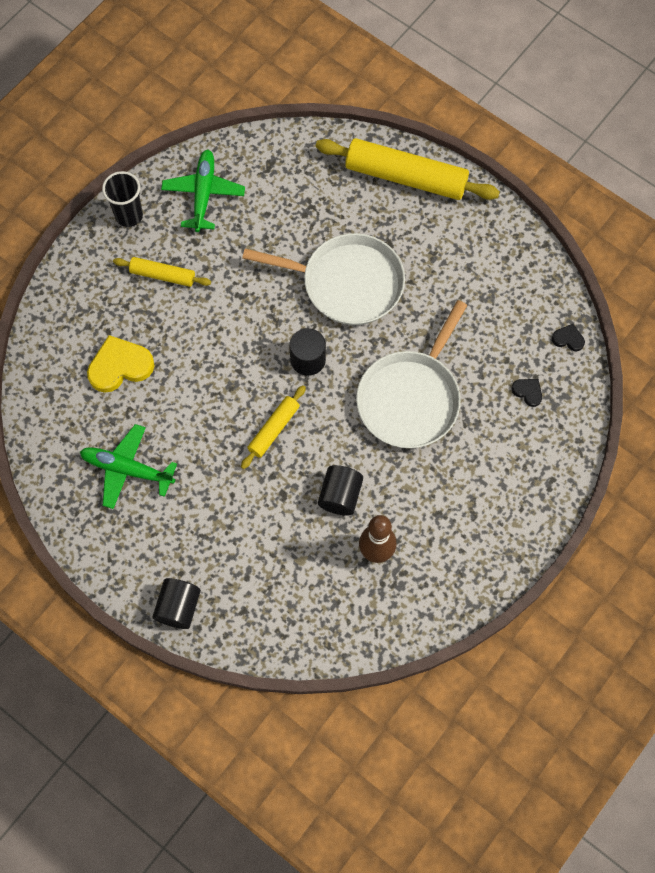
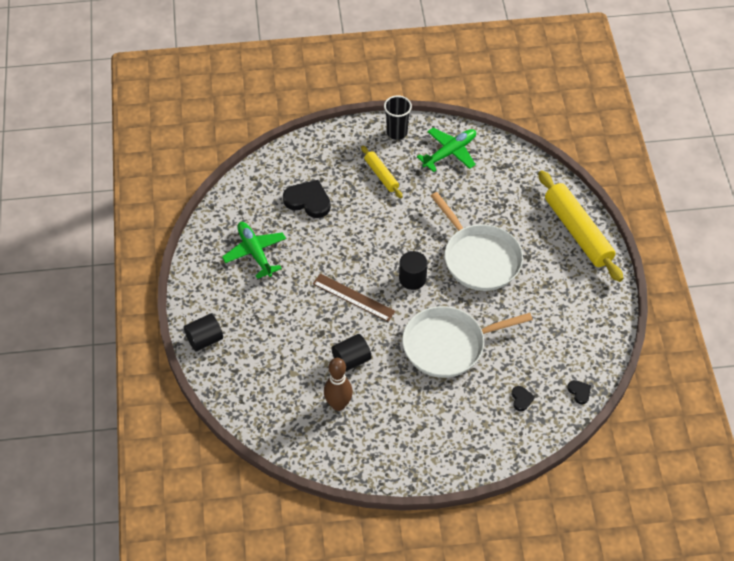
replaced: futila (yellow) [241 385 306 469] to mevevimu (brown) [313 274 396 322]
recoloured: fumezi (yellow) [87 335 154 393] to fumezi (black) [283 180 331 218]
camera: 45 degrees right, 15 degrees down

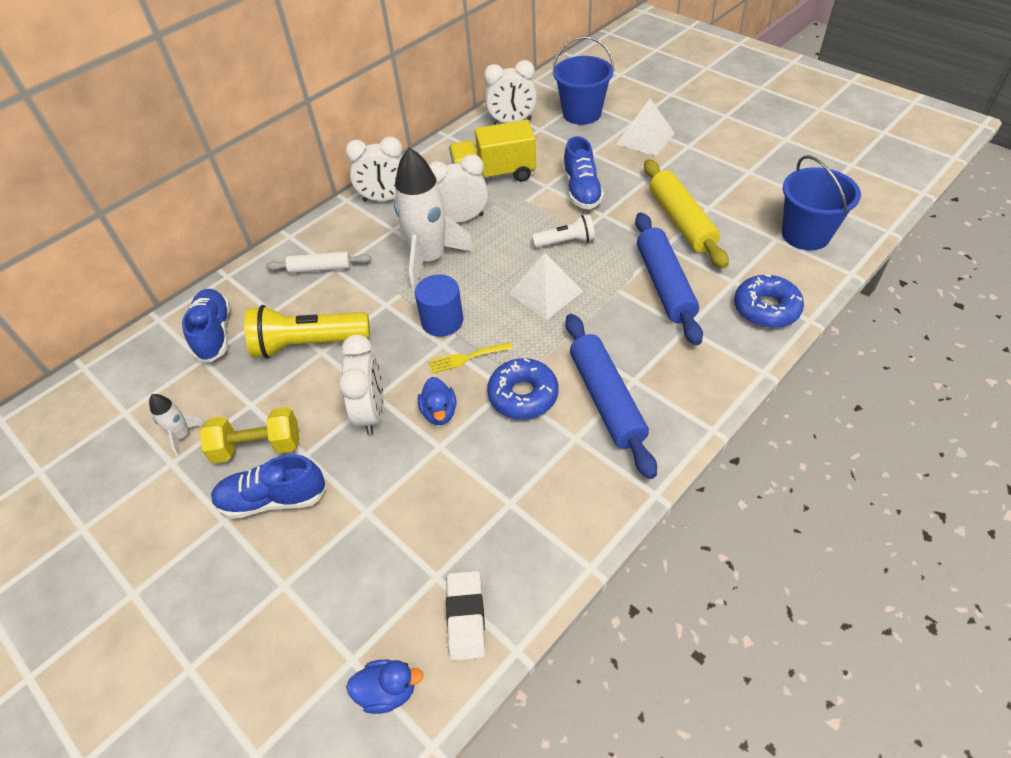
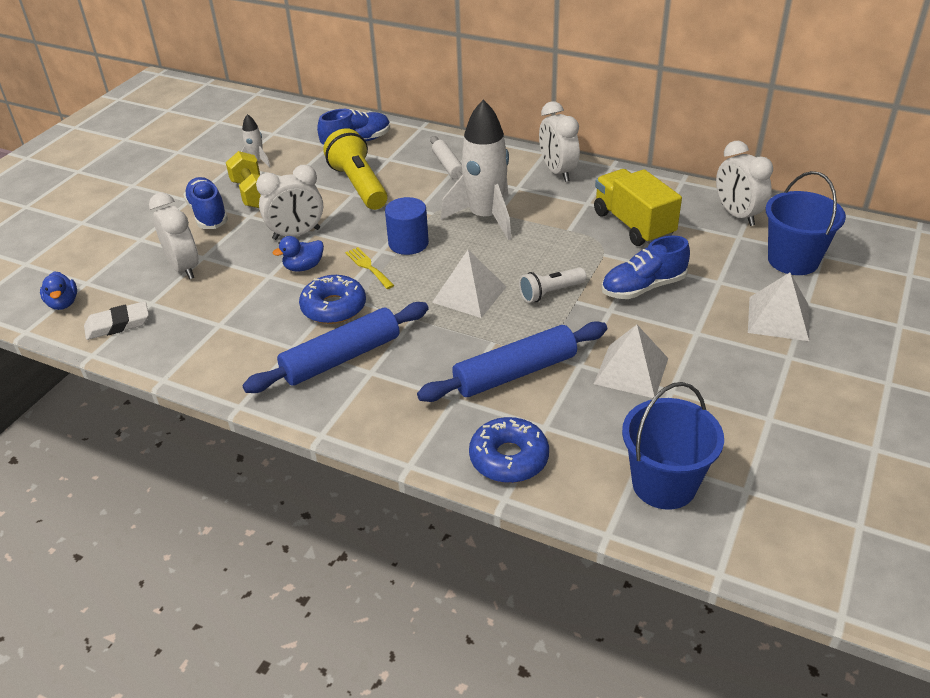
moved: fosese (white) [429 154 488 223] to [149 192 198 279]
replaced: futila (yellow) [644 159 729 269] to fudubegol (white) [594 325 668 398]
turned: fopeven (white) [532 214 595 248] = [519 267 587 303] 90 degrees clockwise
camera: 70 degrees right, 10 degrees down

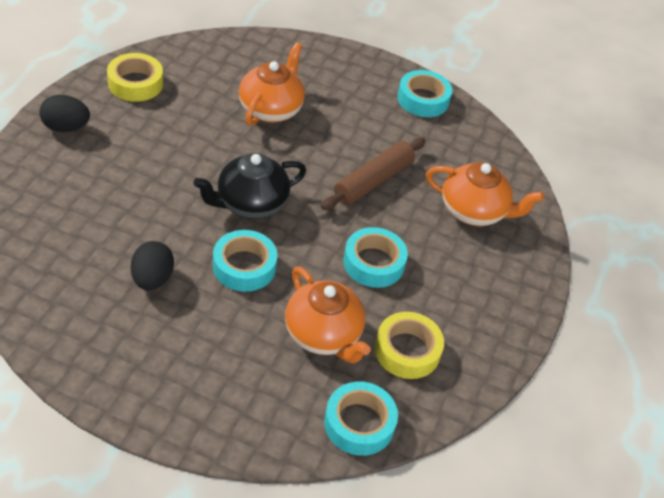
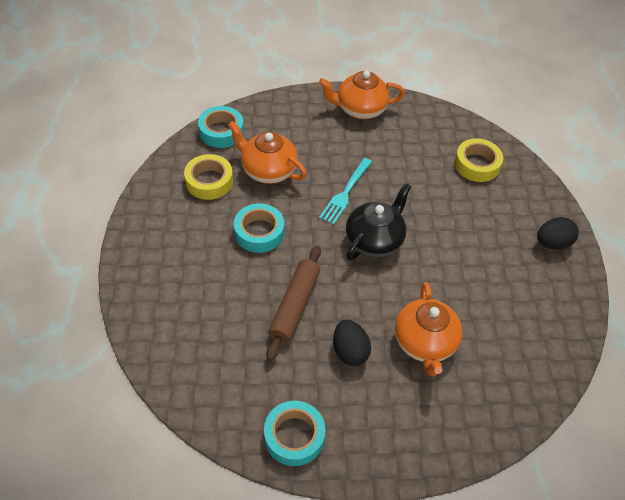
moved: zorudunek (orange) [426 162 544 226] to [319 71 405 119]; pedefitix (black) [131 241 174 290] to [333 320 371 366]; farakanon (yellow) [107 53 163 102] to [454 138 503 182]
replaced: farakanon (turquoise) [213 230 278 292] to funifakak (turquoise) [319 158 372 225]
camera: 160 degrees right, 5 degrees up

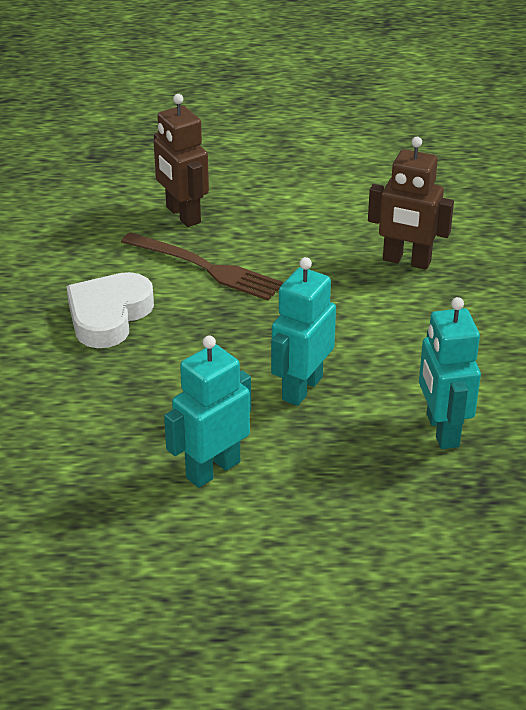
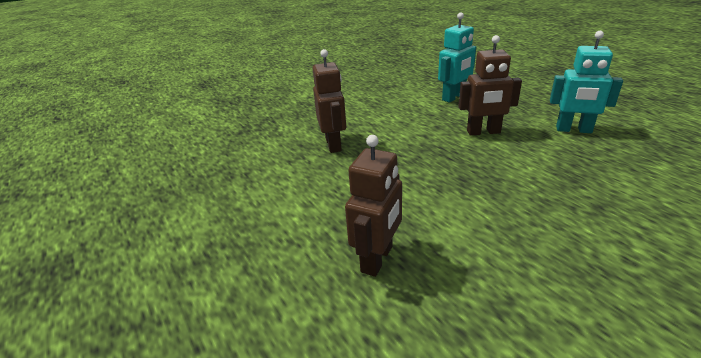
removed: fumezi (white) [66 272 154 348]; funifakak (brown) [121 232 284 300]
recoloured: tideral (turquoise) [271 257 336 406] to tideral (brown) [458 35 522 136]
camera: 120 degrees left, 5 degrees down

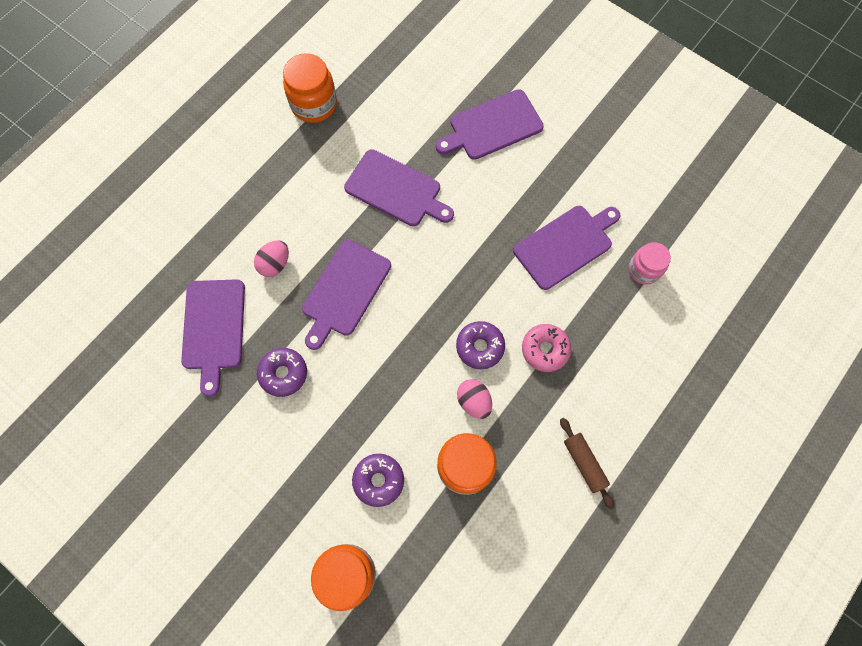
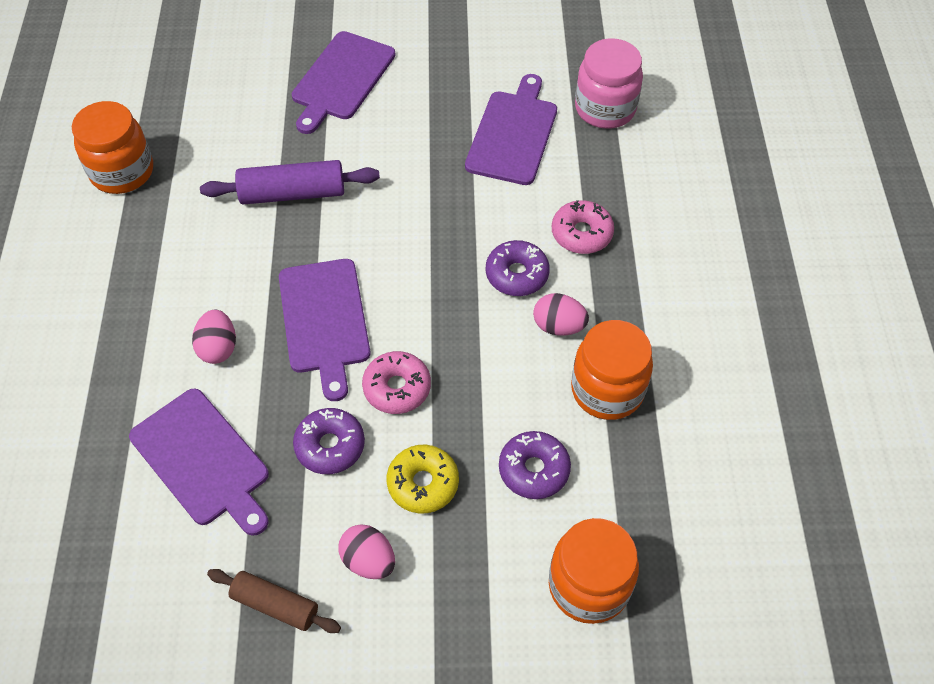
added: pedefitix (pink) [338 525 395 579]; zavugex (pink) [362 351 431 414]; zavugex (yellow) [387 445 459 514]
moved: futila (brown) [560 418 614 509] to [207 569 341 633]
replaced: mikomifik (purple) [344 149 454 226] to futila (purple) [200 160 380 204]
resized: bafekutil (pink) [628 242 671 285] = [575 38 643 129] x1.53
camera: 40 degrees left, 15 degrees down

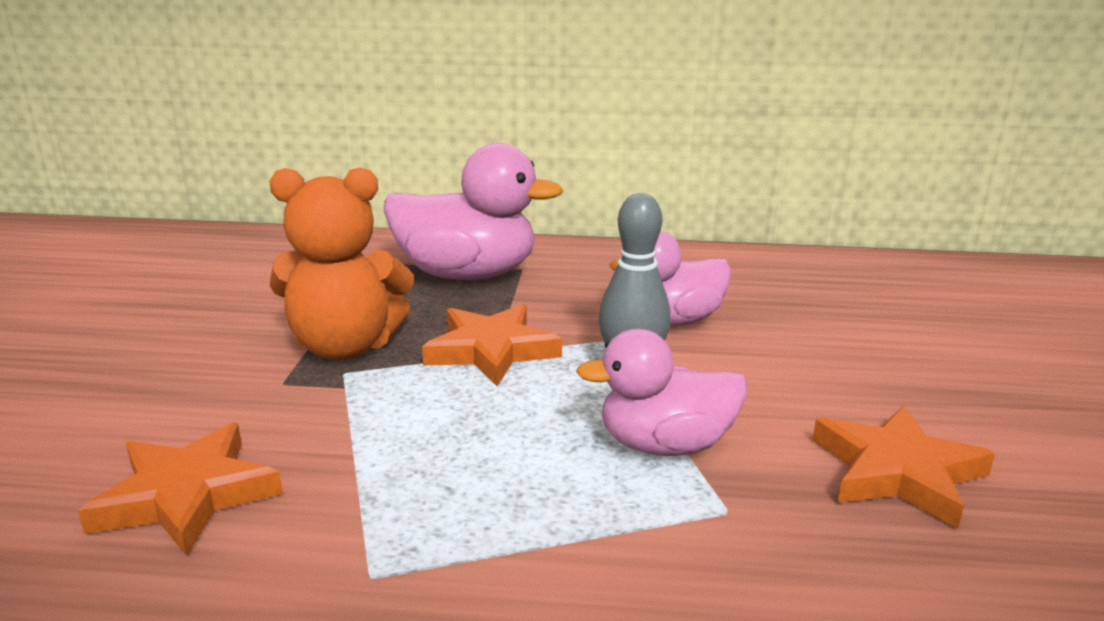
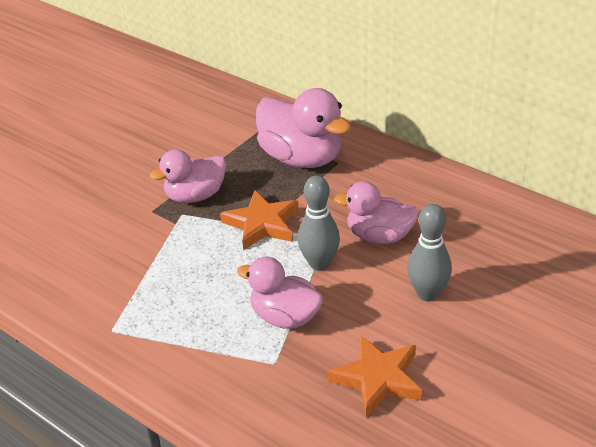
removed: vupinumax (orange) [78 423 283 556]
added: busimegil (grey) [407 204 452 301]
replaced: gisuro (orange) [269 167 414 360] to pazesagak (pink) [150 149 226 203]
camera: 35 degrees right, 15 degrees up

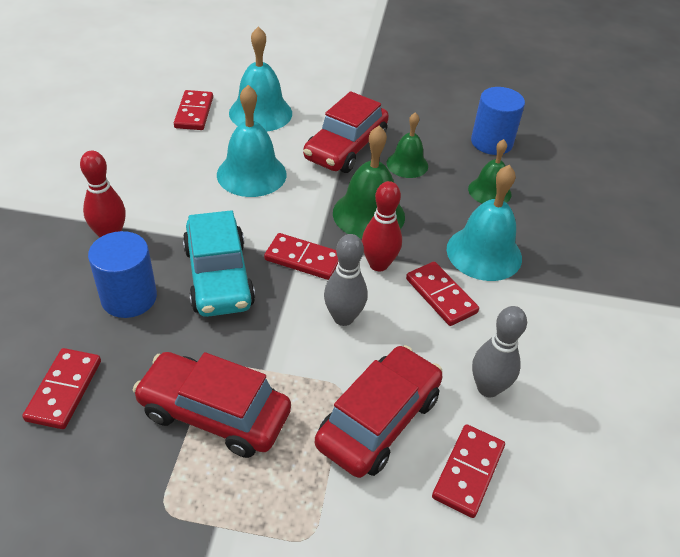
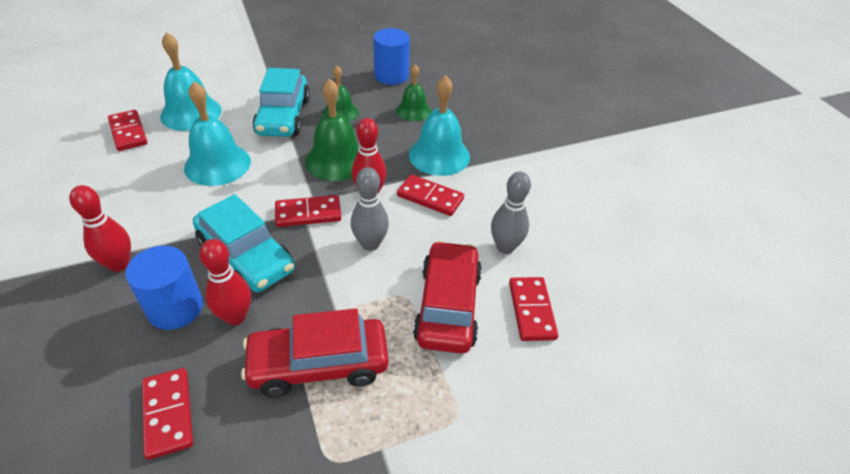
added: busimegil (red) [199 239 251 325]
recoloured: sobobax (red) [303 91 389 173] to sobobax (turquoise) [253 68 310 137]
camera: 30 degrees left, 0 degrees up

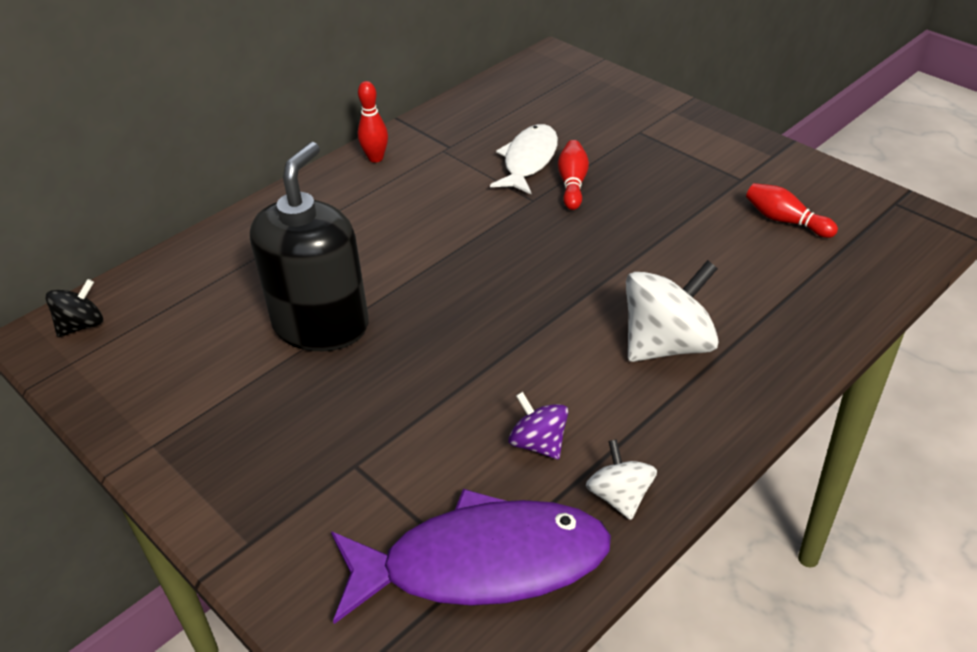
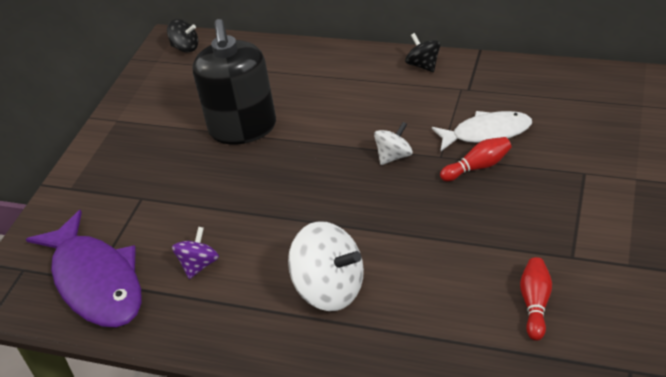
moved: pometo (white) [586 439 657 520] to [374 122 413 165]
replaced: busimegil (red) [358 81 388 163] to pometo (black) [405 33 440 72]
turned: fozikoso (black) [250 142 369 351] = [193 19 276 145] 90 degrees clockwise
camera: 65 degrees right, 0 degrees up

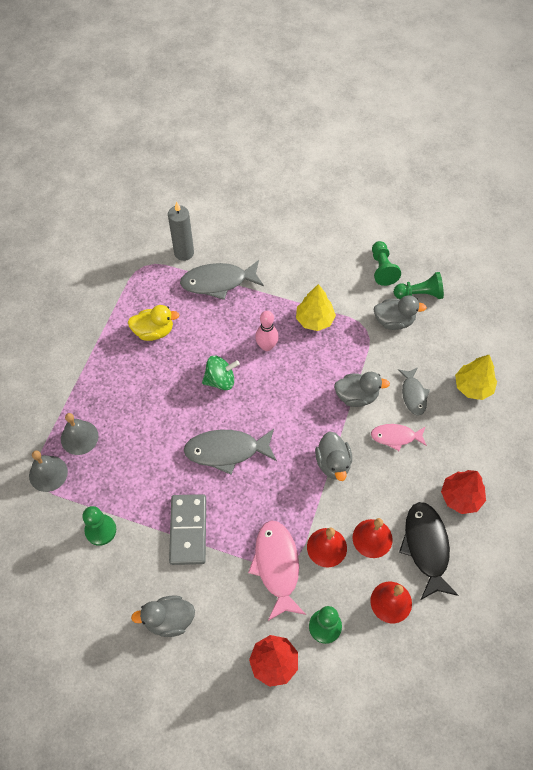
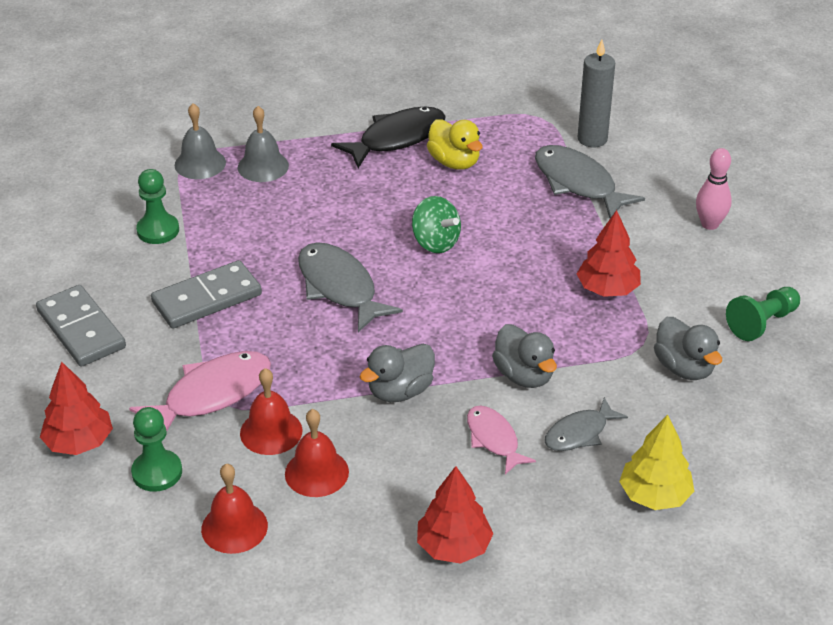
removed: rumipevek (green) [394 272 444 299]
moved: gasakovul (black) [399 502 458 600] to [331 107 446 168]; busimegil (pink) [255 311 279 351] to [696 148 732 230]
replaced: pazesagak (grey) [131 595 195 637] to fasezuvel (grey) [36 285 126 367]
recoloured: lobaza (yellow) [296 284 336 331] to lobaza (red) [577 210 641 297]
camera: 60 degrees right, 20 degrees down

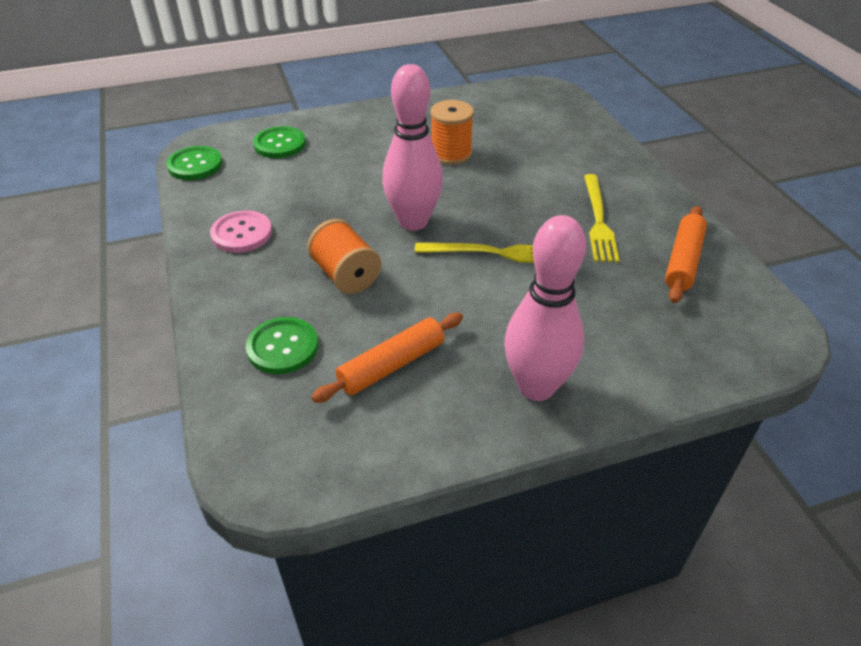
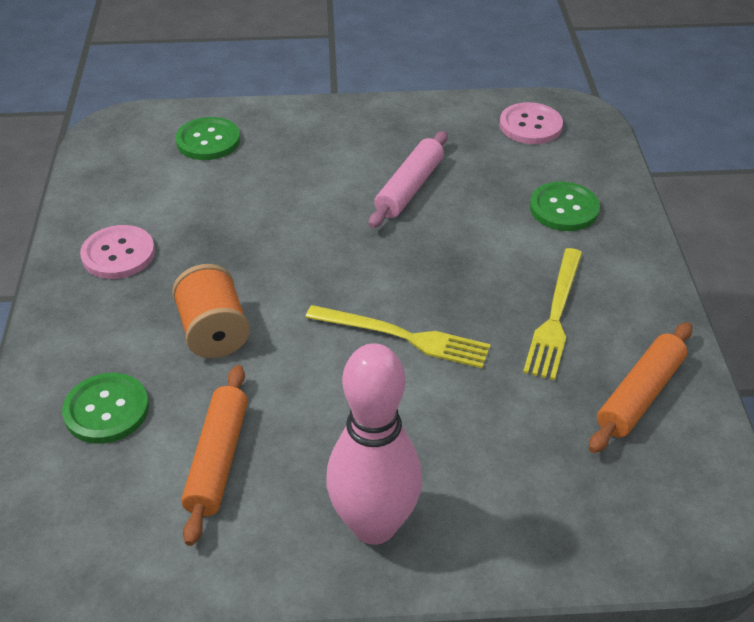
removed: busimegil (pink) [382 64 443 231]
added: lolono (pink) [500 102 563 144]
moved: lolono (green) [166 146 222 180] to [530 182 600 231]
replaced: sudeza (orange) [430 100 474 165] to futila (pink) [369 131 448 228]
turned: futila (orange) [311 313 463 403] = [181 365 248 546] 60 degrees counterclockwise
camera: 15 degrees right, 0 degrees up

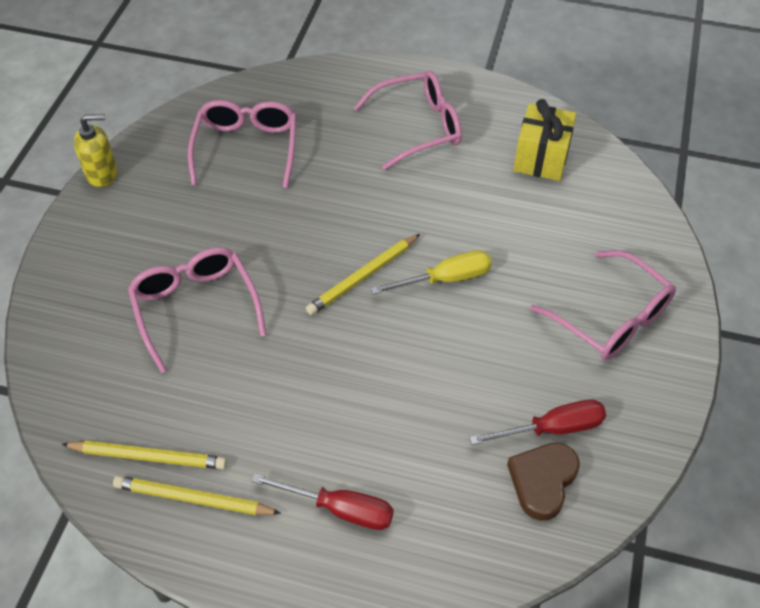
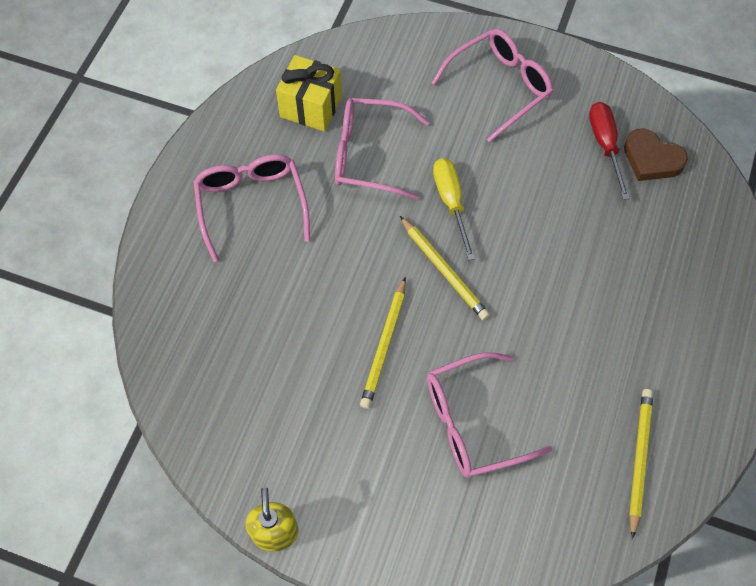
removed: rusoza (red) [251 473 394 530]
moved: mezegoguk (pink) [188 100 296 188] to [335 98 429 200]; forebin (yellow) [113 476 281 515] to [360 277 406 409]
camera: 85 degrees left, 10 degrees up

